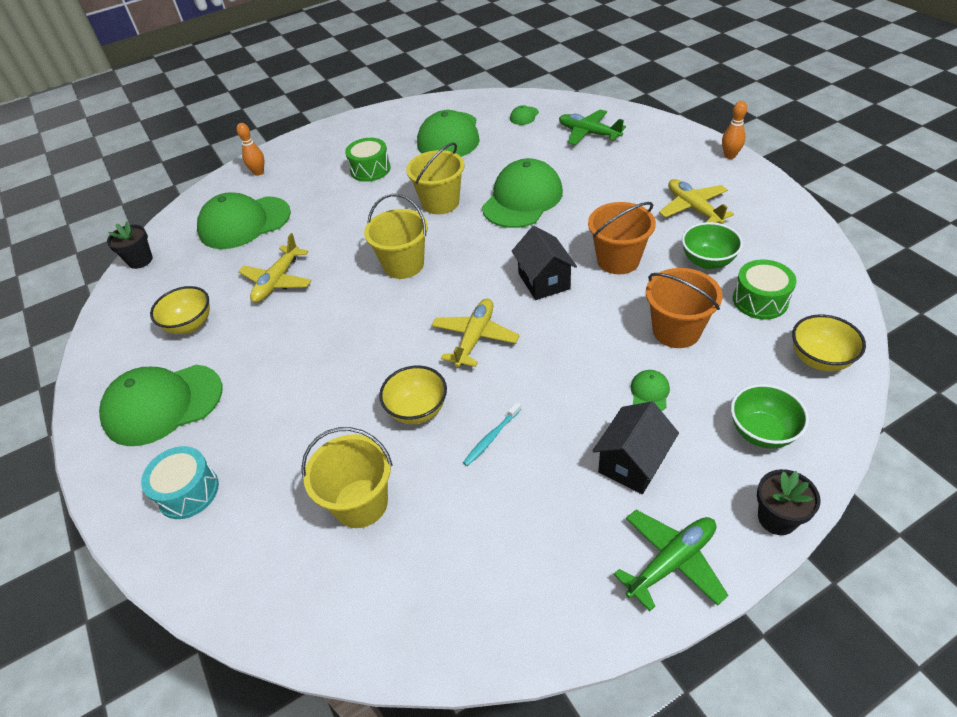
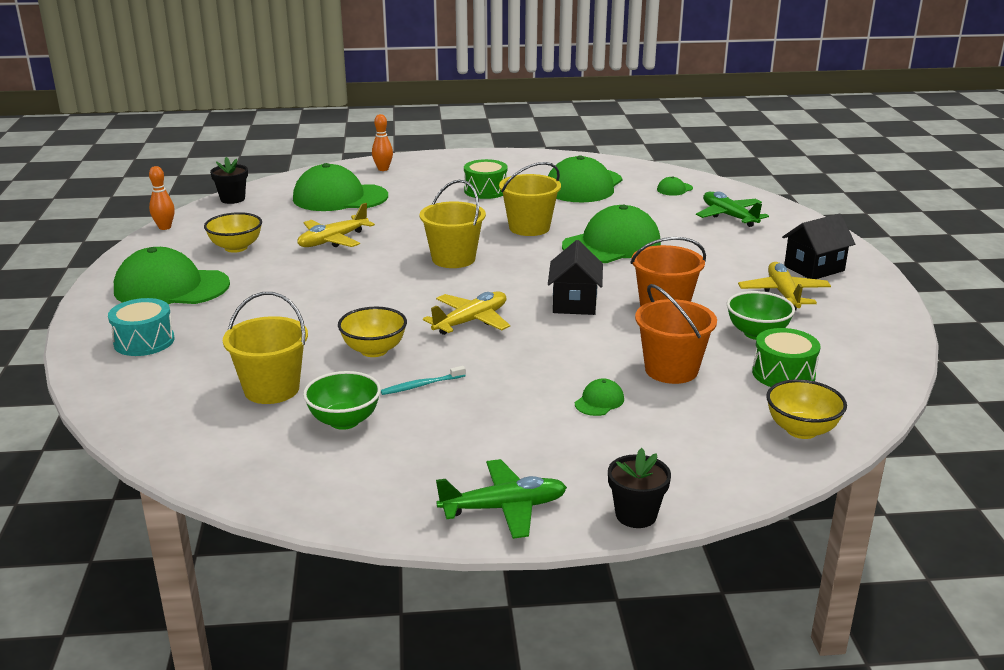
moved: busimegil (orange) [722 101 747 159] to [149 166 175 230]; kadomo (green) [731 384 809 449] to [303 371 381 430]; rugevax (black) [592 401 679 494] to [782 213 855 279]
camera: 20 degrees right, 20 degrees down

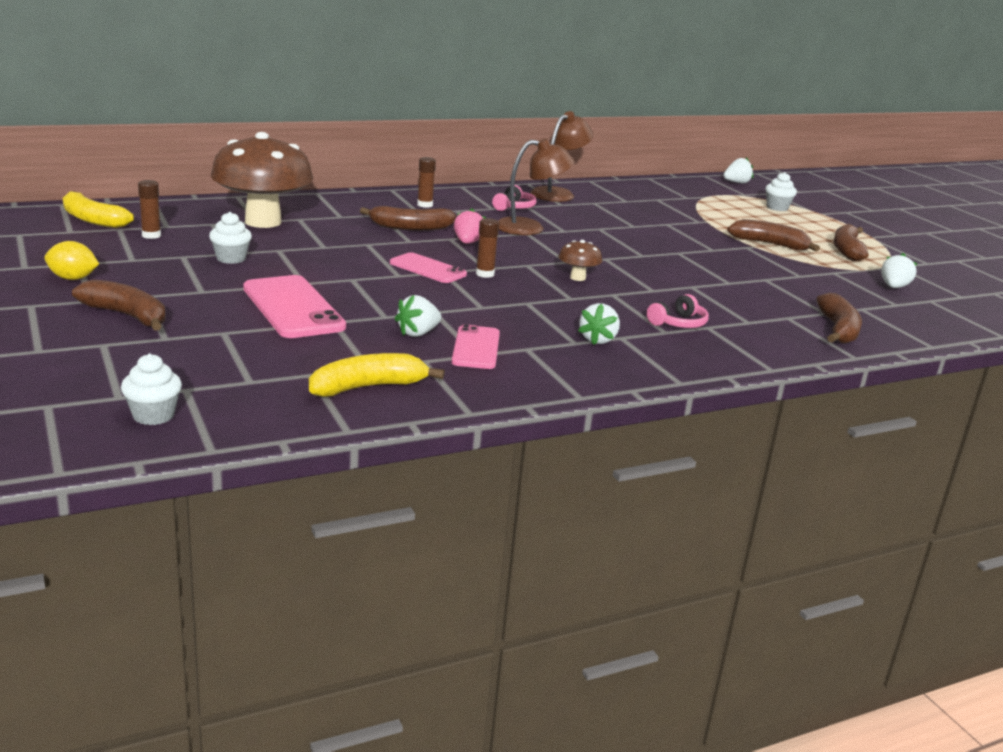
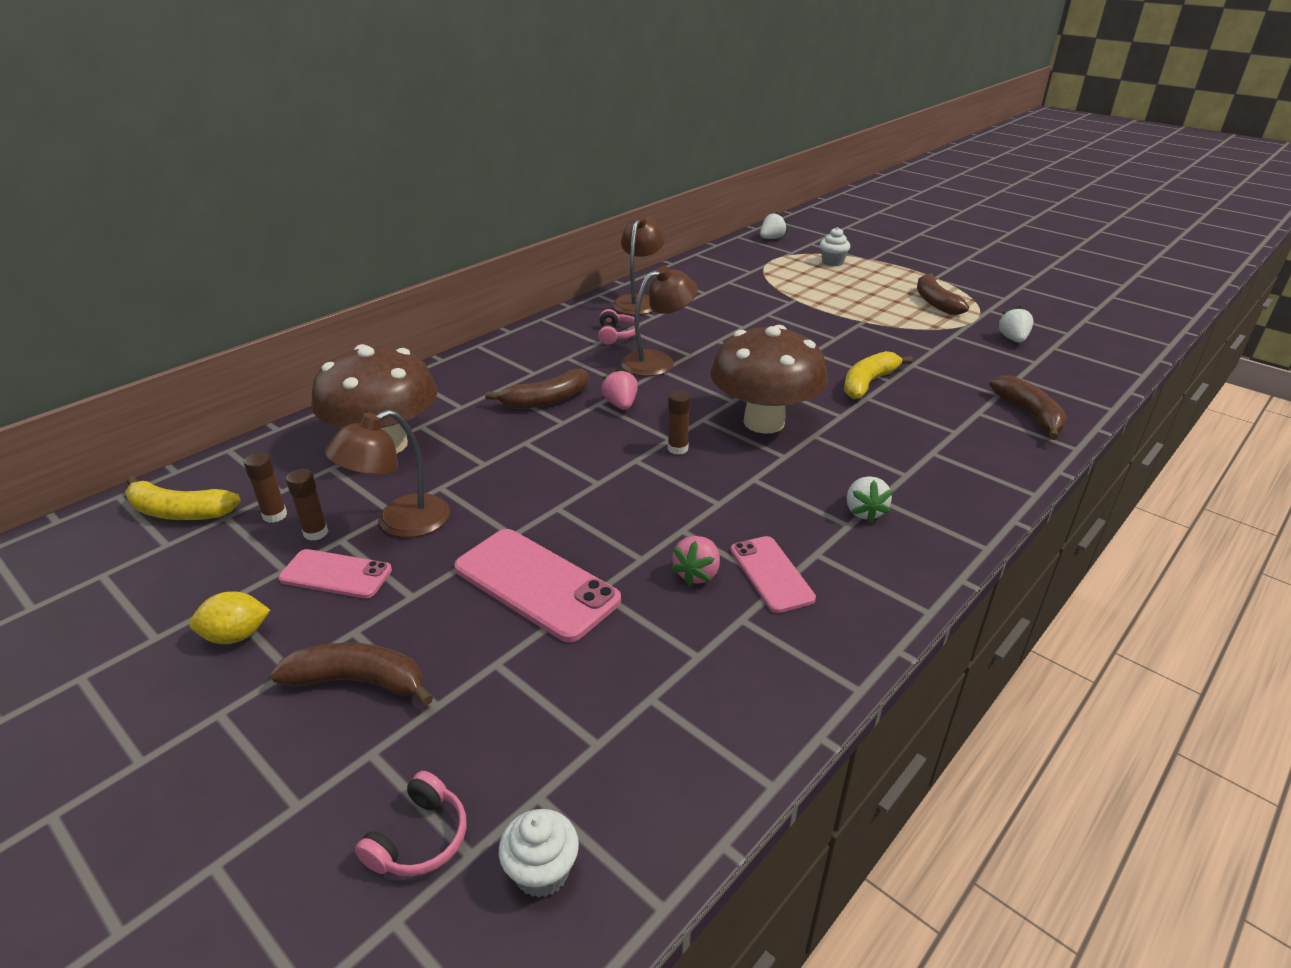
removed: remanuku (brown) [727 219 820 252]
moved: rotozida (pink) [390 252 467 283] to [278 549 392 598]; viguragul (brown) [417 157 436 208] to [286 469 328 541]; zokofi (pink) [647 294 709 328] to [355 771 466 876]; remanuku (yellow) [309 353 445 397] to [844 351 913 399]
replaced: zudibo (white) [209 212 252 264] to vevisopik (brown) [325 410 450 538]
recoloured: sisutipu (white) [394 295 441 337] to sisutipu (pink) [670 536 720 586]
resized: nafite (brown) [558 240 602 281] = [710 325 828 434] x2.40
camera: 20 degrees left, 10 degrees up

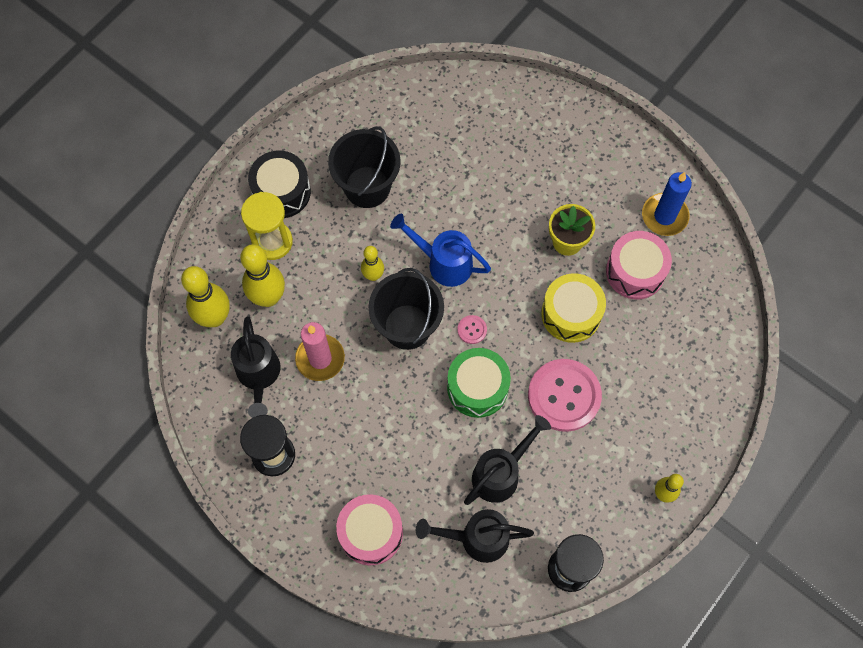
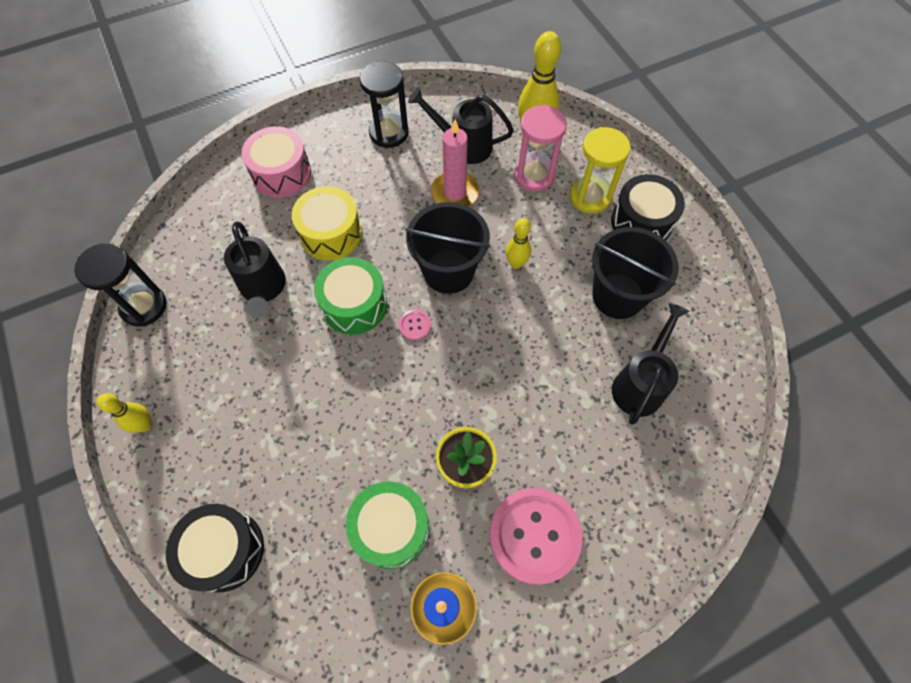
removed: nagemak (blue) [390 214 491 287]
added: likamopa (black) [166 504 264 593]
moved: likamopa (yellow) [541 273 606 343] to [292 186 362 260]; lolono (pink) [528 359 602 432] to [490 488 583 585]; nagemak (black) [416 509 534 563] to [612 303 690 425]
replaced: busimegil (yellow) [240 244 285 307] to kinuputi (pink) [514 105 567 192]
recoloured: likamopa (pink) [606 231 672 299] to likamopa (green) [346 481 430 569]
camera: 115 degrees right, 5 degrees down

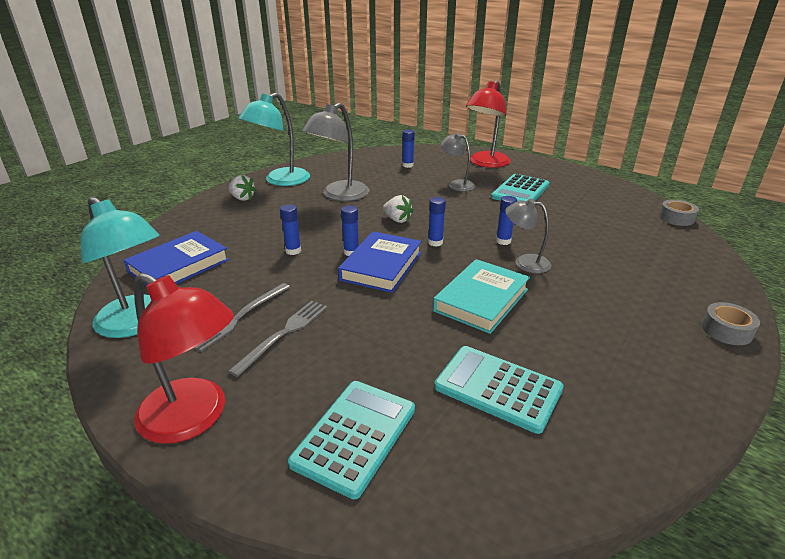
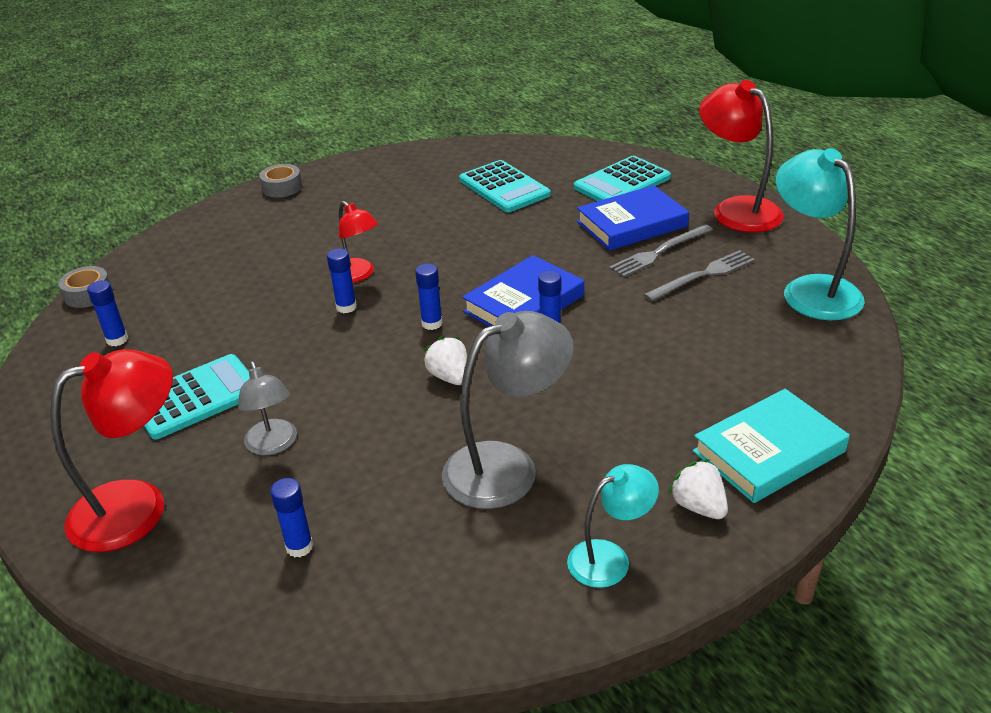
moved: viguragul (blue) [280 204 301 255] to [87 280 128 346]; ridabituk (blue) [124 231 229 286] to [577 185 689 251]; ridabituk (turquoise) [433 259 530 334] to [693 389 850 503]
recoloured: vevisopik (grey) [505 198 551 273] to vevisopik (red) [339 201 378 282]
resized: vevisopik (turquoise) [238 93 310 186] = [567 464 659 588] x0.59
camera: 155 degrees left, 5 degrees up

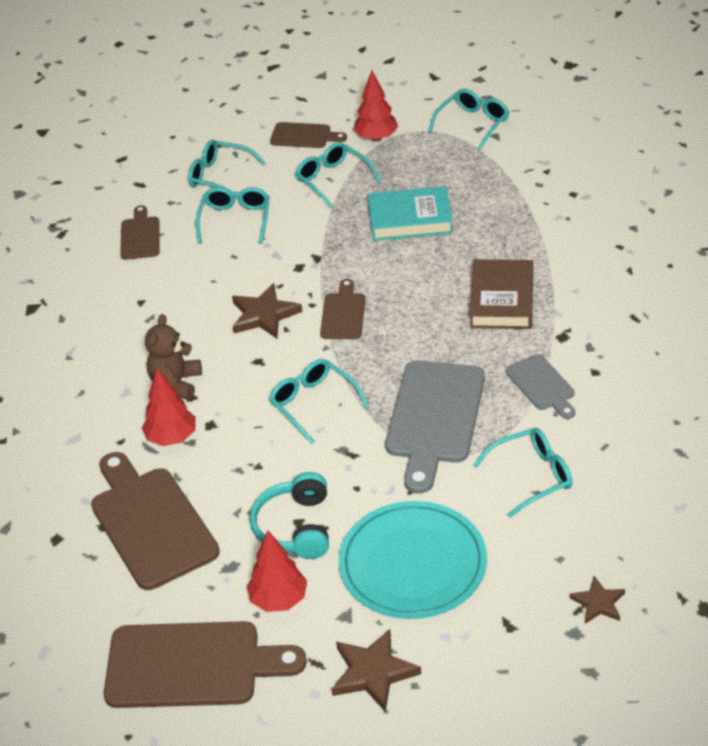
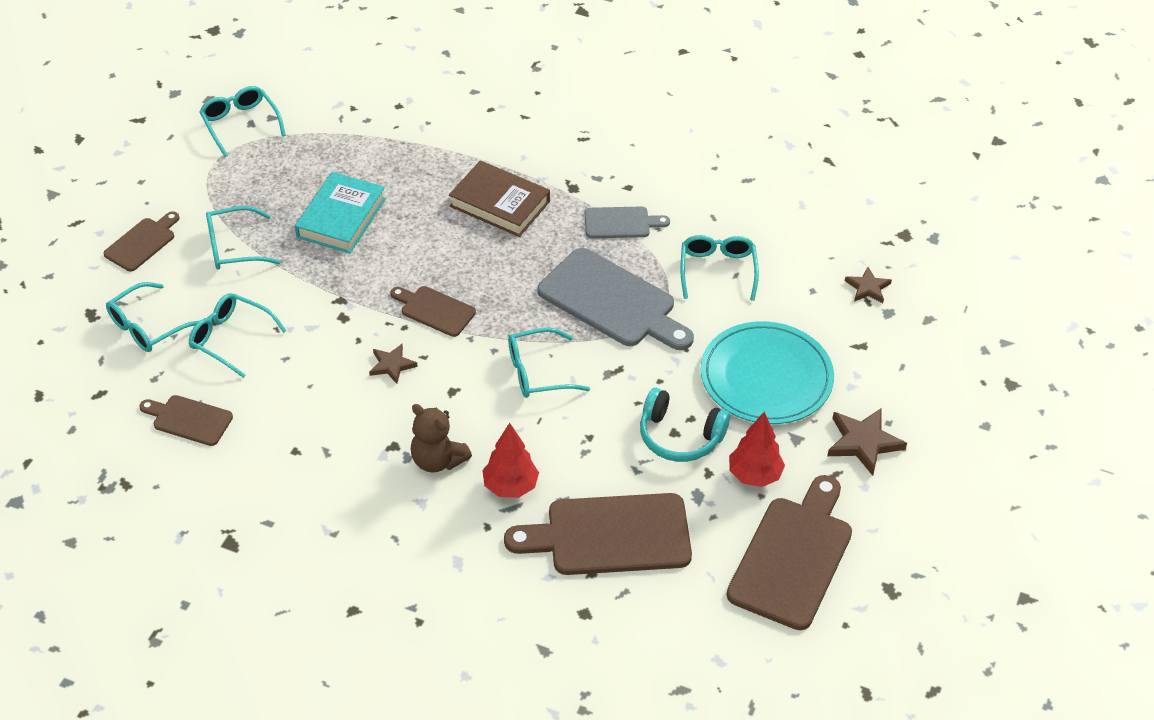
removed: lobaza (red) [353 70 398 141]
resized: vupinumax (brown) [232 283 303 338] = [369 344 418 384] x0.63
camera: 70 degrees left, 5 degrees up

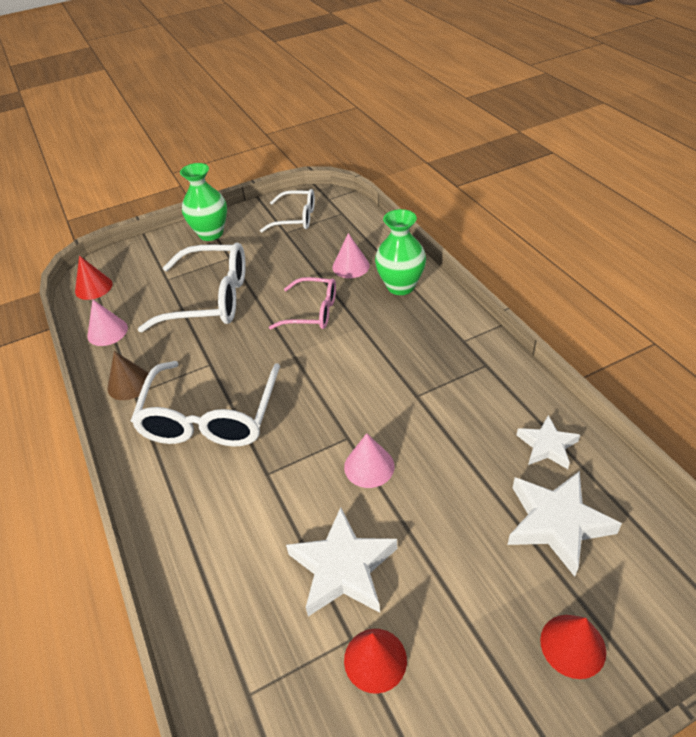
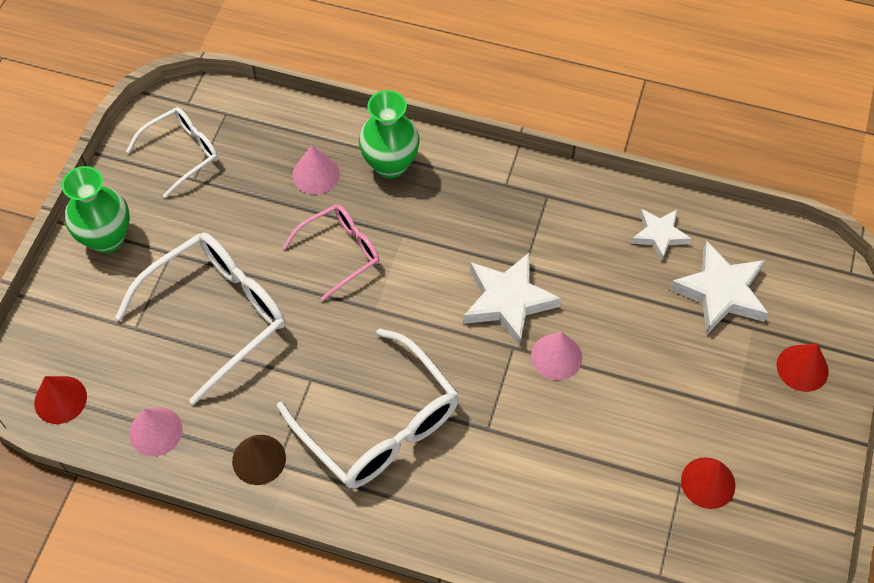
moved: vupinumax (white) [286 507 397 616] to [464 253 561 346]
camera: 50 degrees left, 15 degrees up

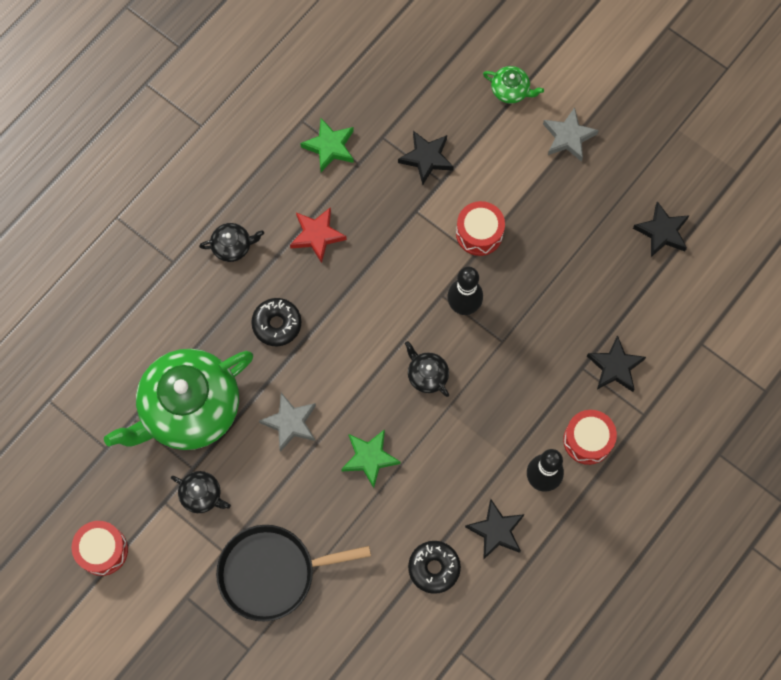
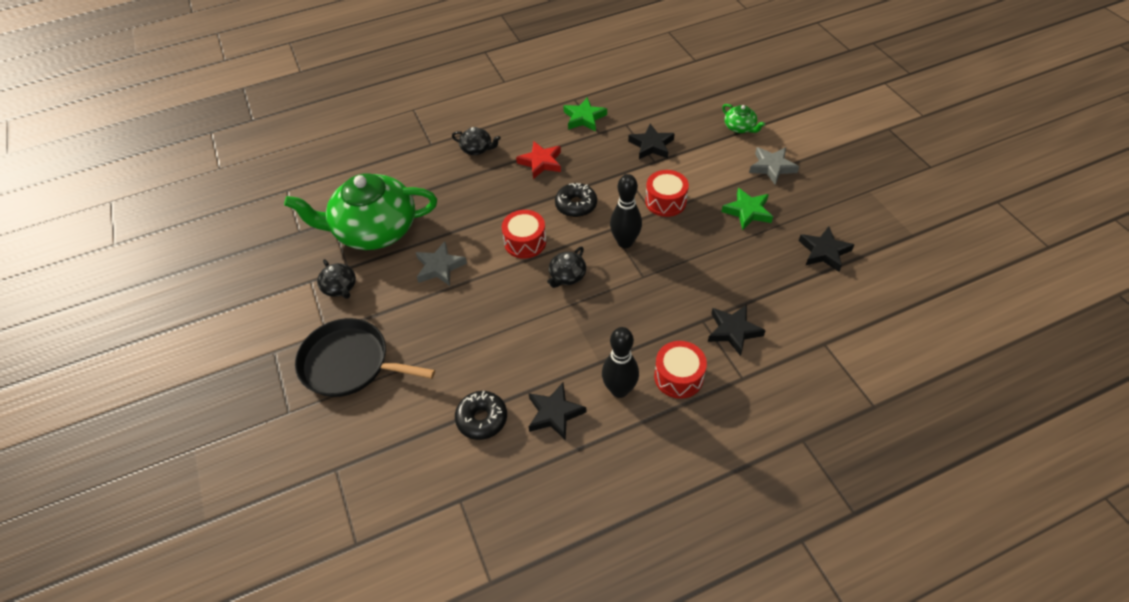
moved: likamopa (red) [72 521 128 576] to [502 210 546 259]; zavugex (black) [251 298 302 346] to [555 183 597 217]; vupinumax (green) [341 429 401 488] to [722 188 773 230]
turned: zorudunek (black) [405 341 449 397] = [547 247 586 288] 135 degrees counterclockwise
camera: 30 degrees right, 20 degrees down

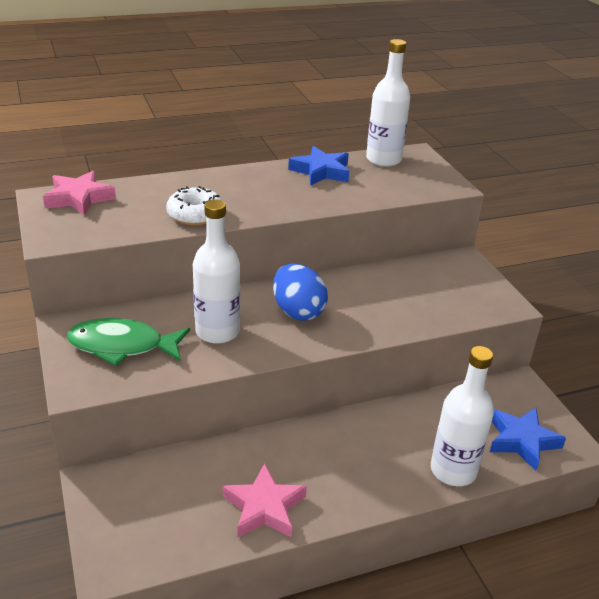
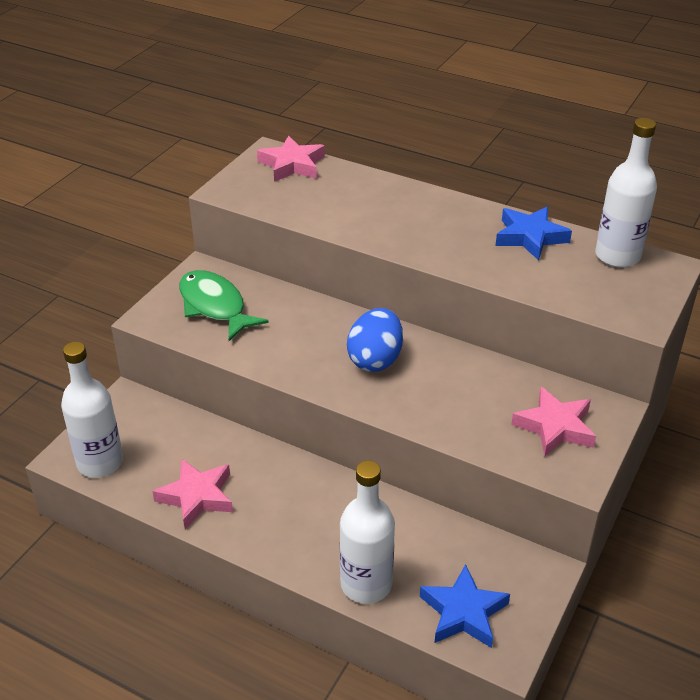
removed: zavugex (white) [166 186 222 226]
added: vupinumax (pink) [511 387 596 457]
moved: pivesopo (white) [193 199 240 344] to [61 342 123 478]
camera: 50 degrees right, 5 degrees up

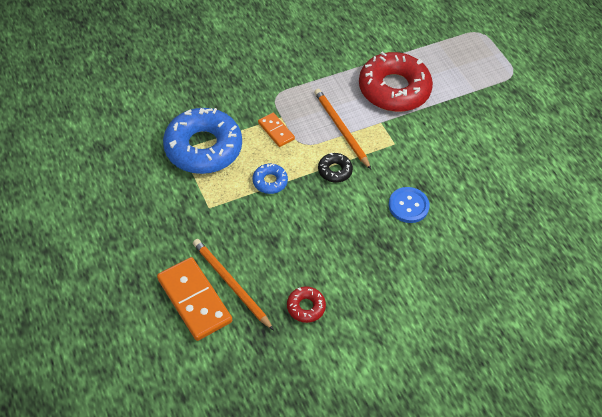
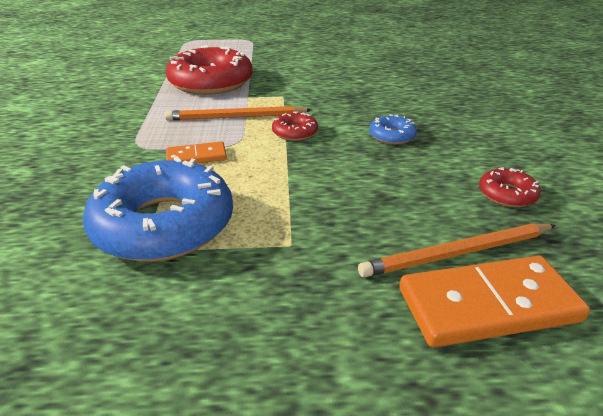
removed: lolono (blue) [389 187 430 223]
moved: zavugex (blue) [253 164 288 194] to [369 114 417 144]
recoloured: zavugex (black) [318 153 353 183] to zavugex (red) [272 112 318 141]
camera: 65 degrees left, 20 degrees down

